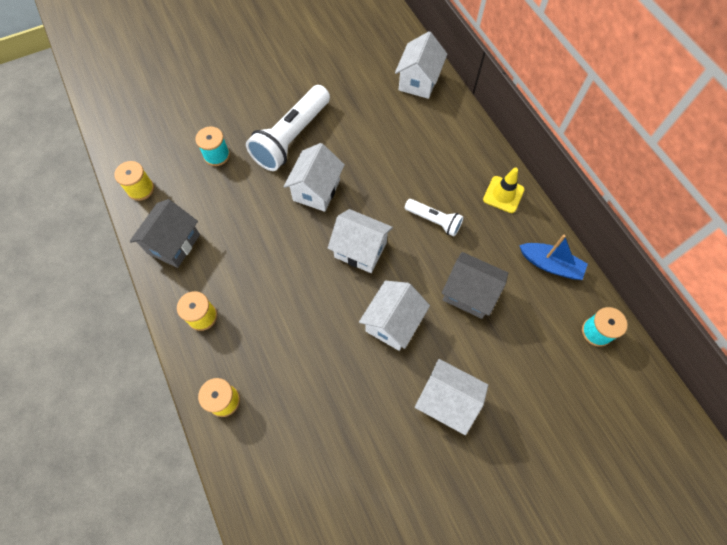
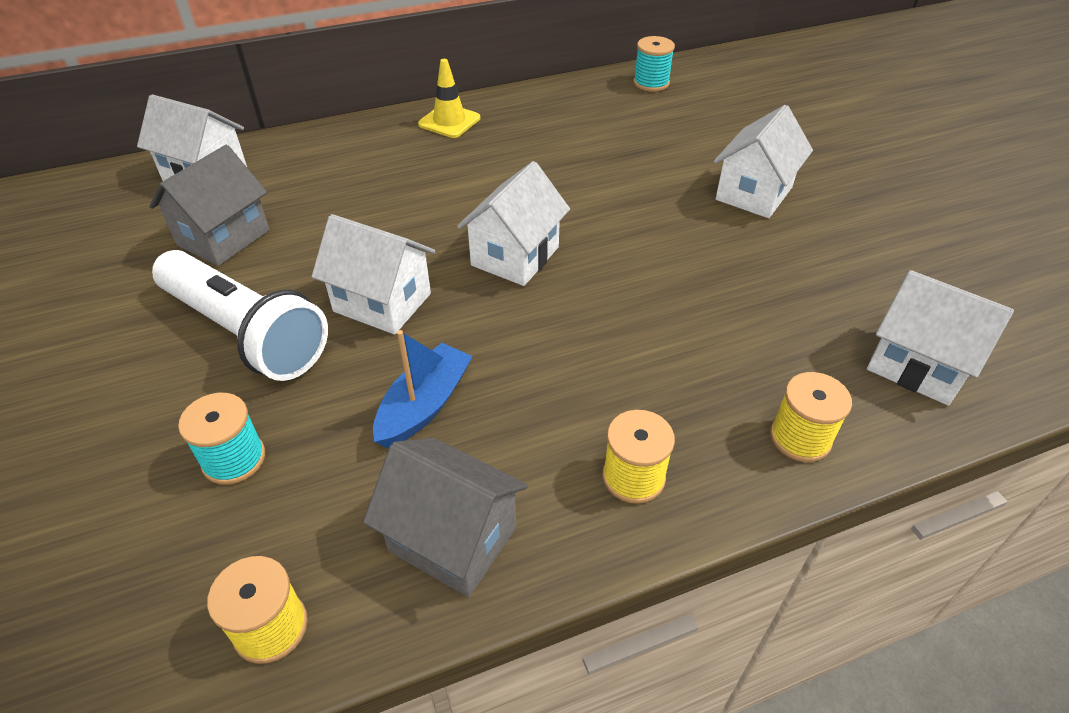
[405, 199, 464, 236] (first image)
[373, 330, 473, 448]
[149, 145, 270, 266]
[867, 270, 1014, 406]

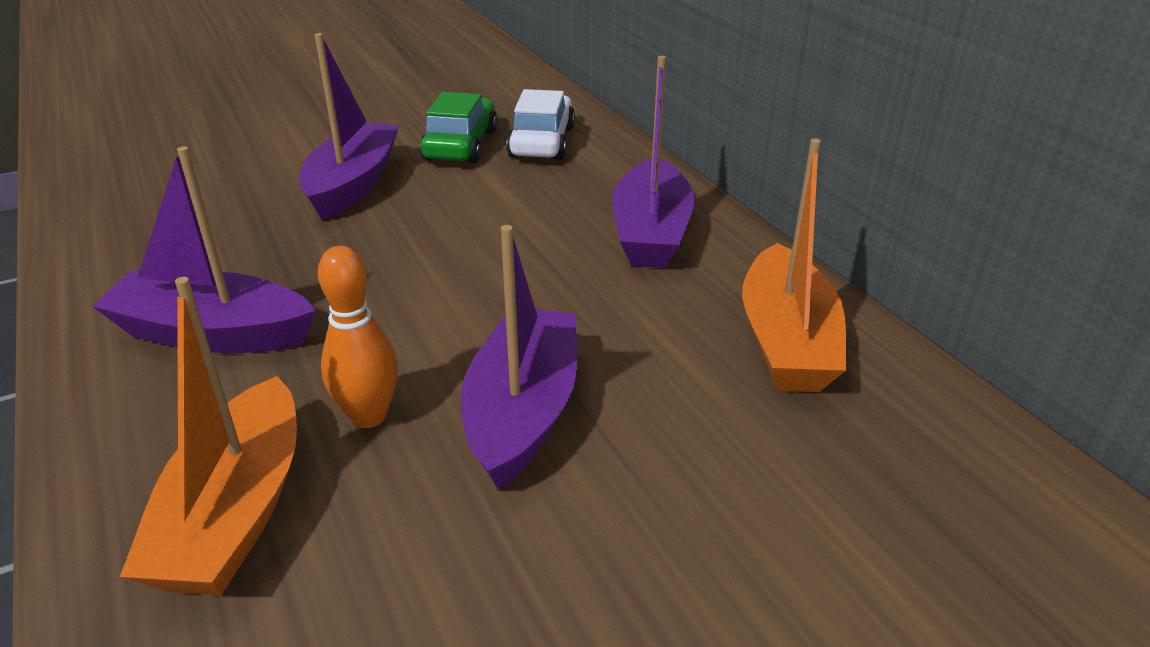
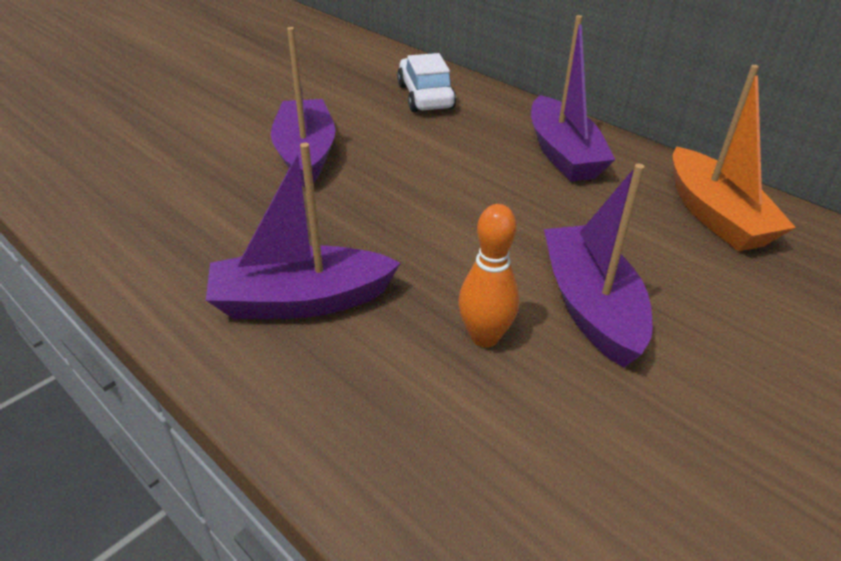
[420, 92, 498, 163] (first image)
[120, 277, 297, 595] (first image)

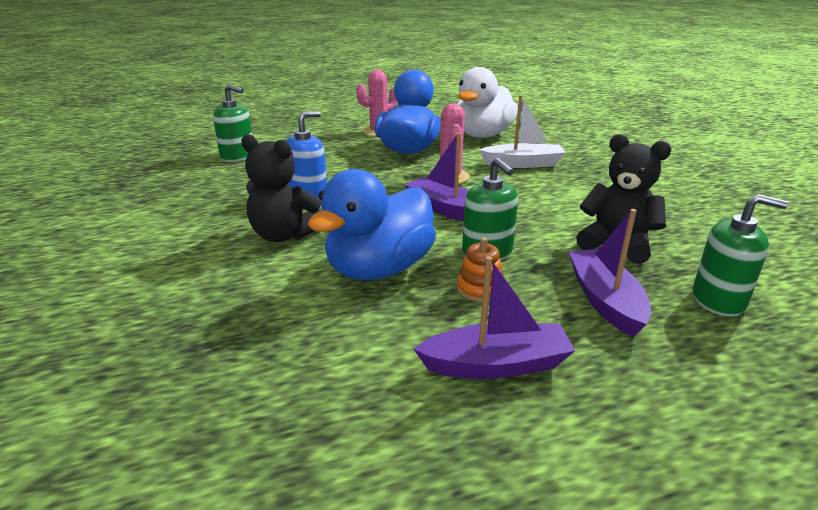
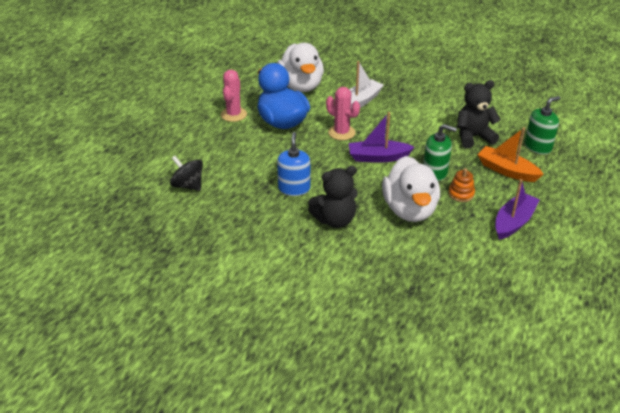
[170, 156, 203, 191]
[382, 156, 440, 222]
[477, 127, 544, 182]

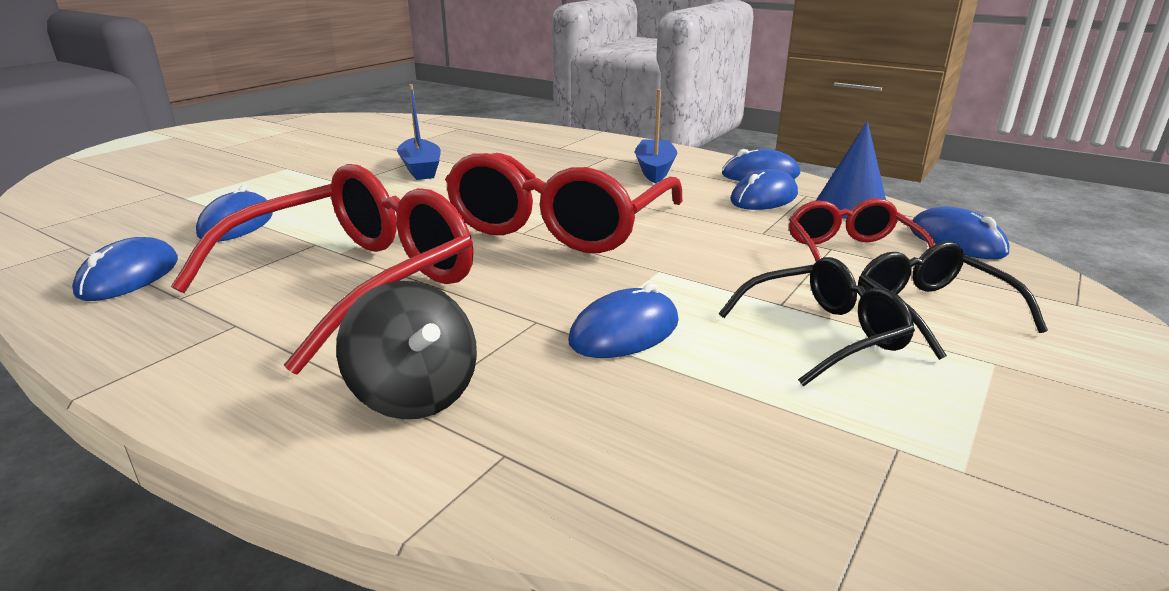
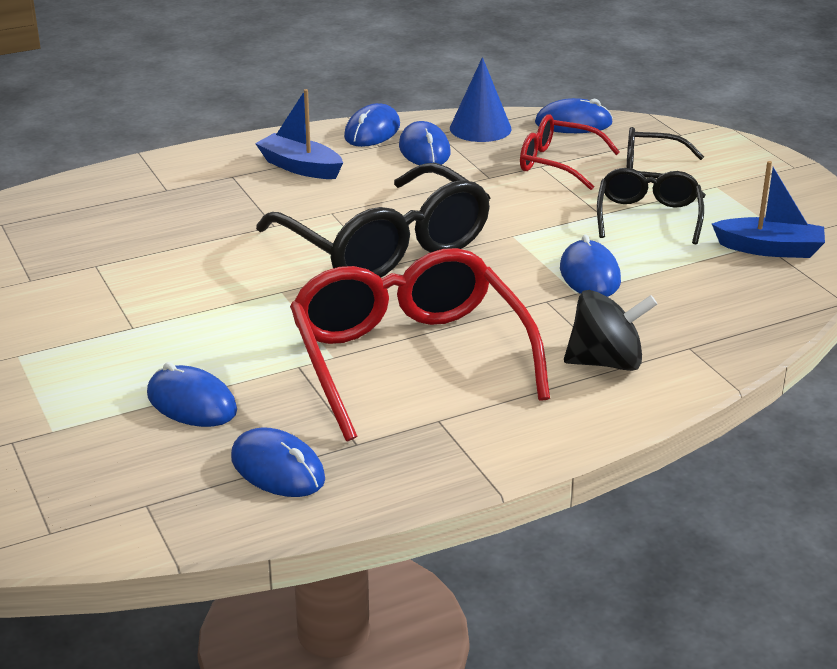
[712, 161, 825, 258]
[256, 163, 491, 278]

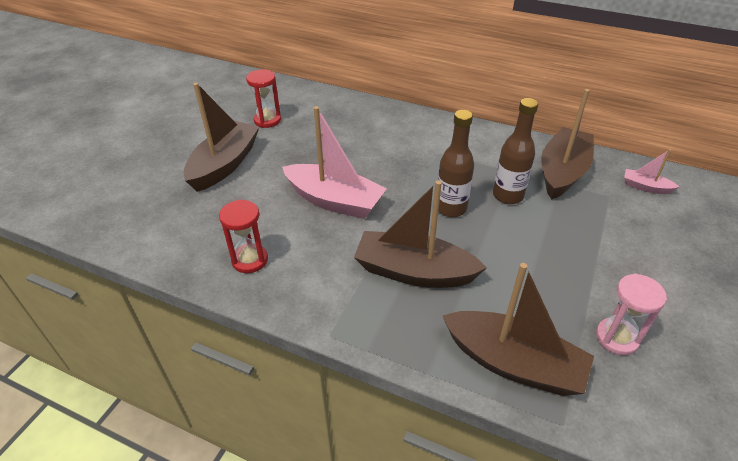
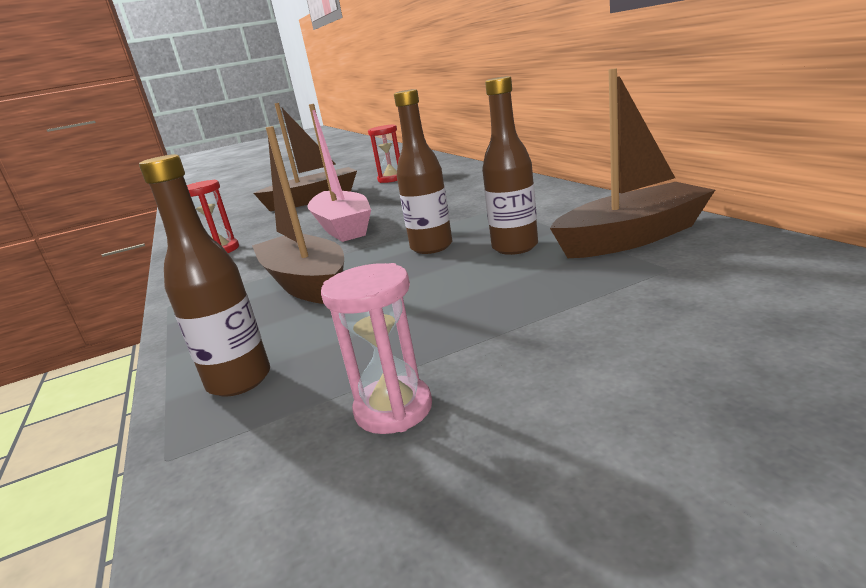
[624, 149, 679, 194] (first image)
[139, 154, 270, 397]

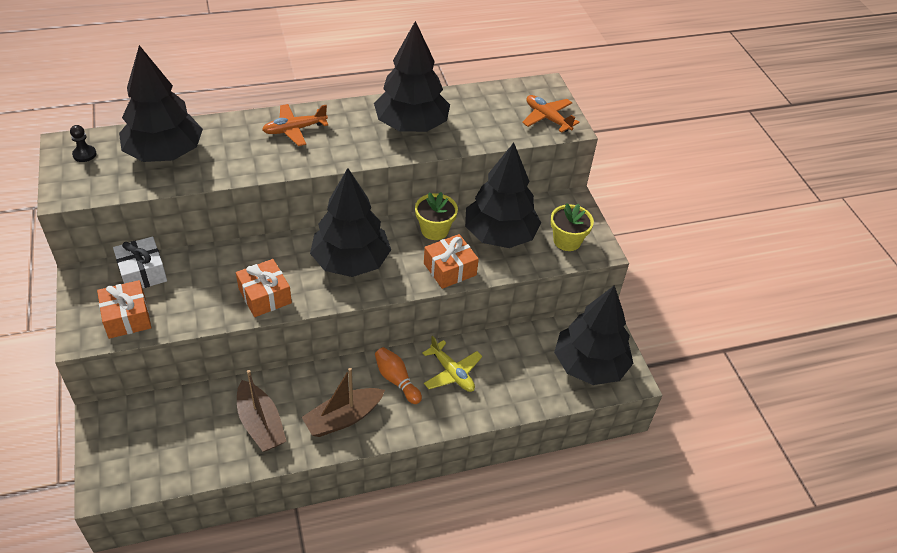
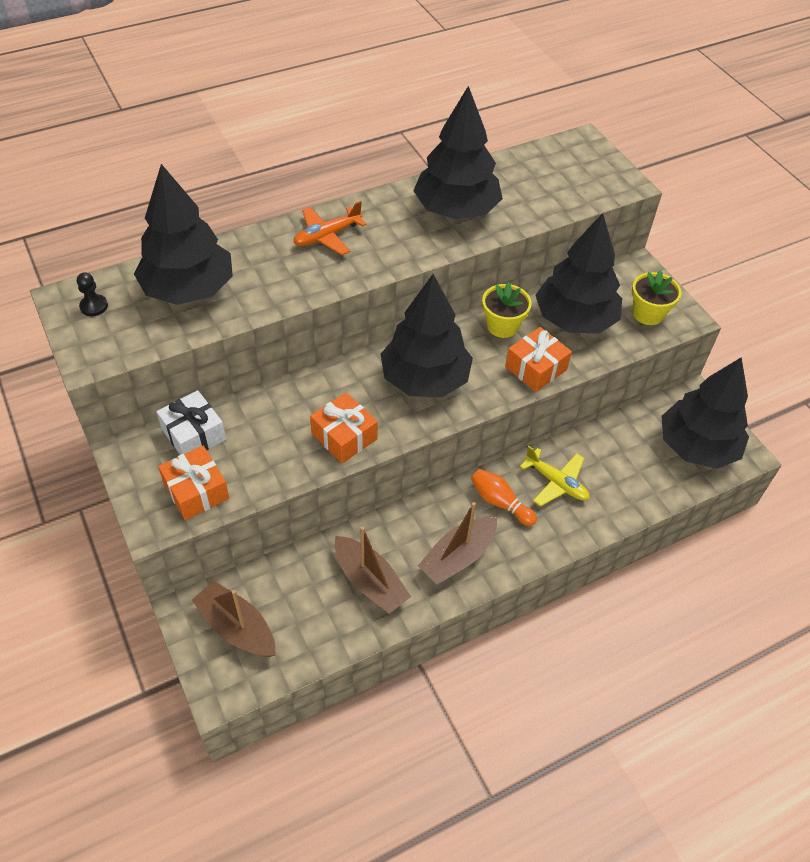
[522, 95, 579, 133] (first image)
[192, 581, 276, 657]

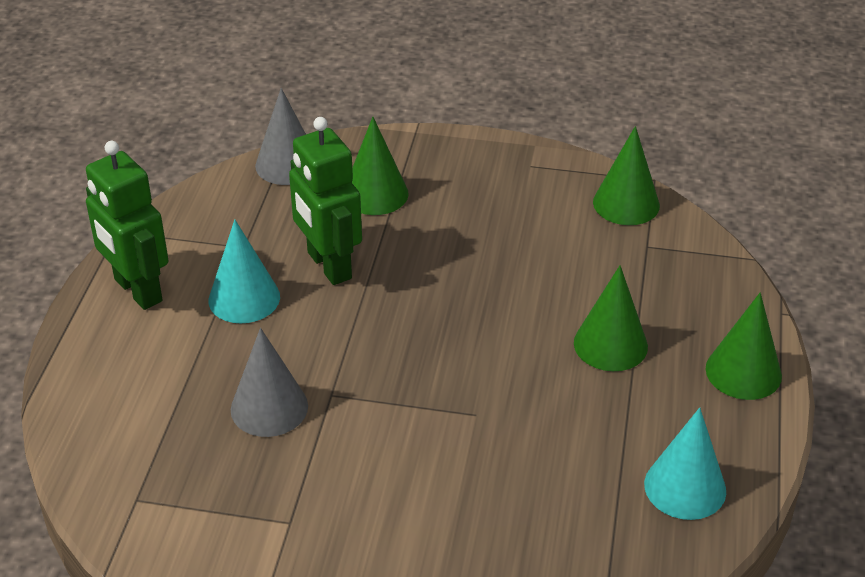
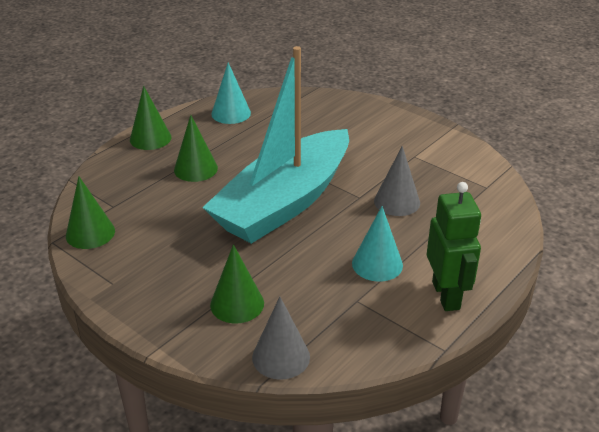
[289, 117, 362, 285] (first image)
[202, 46, 349, 244]

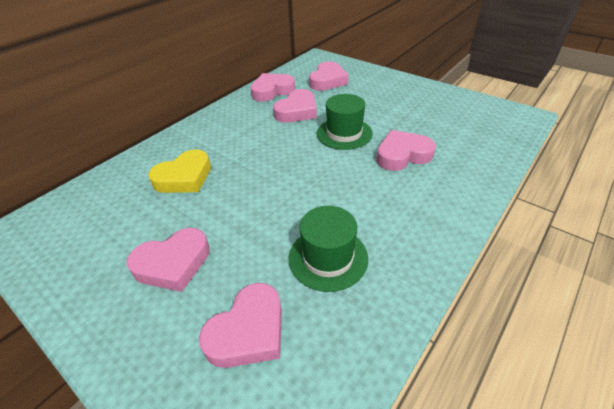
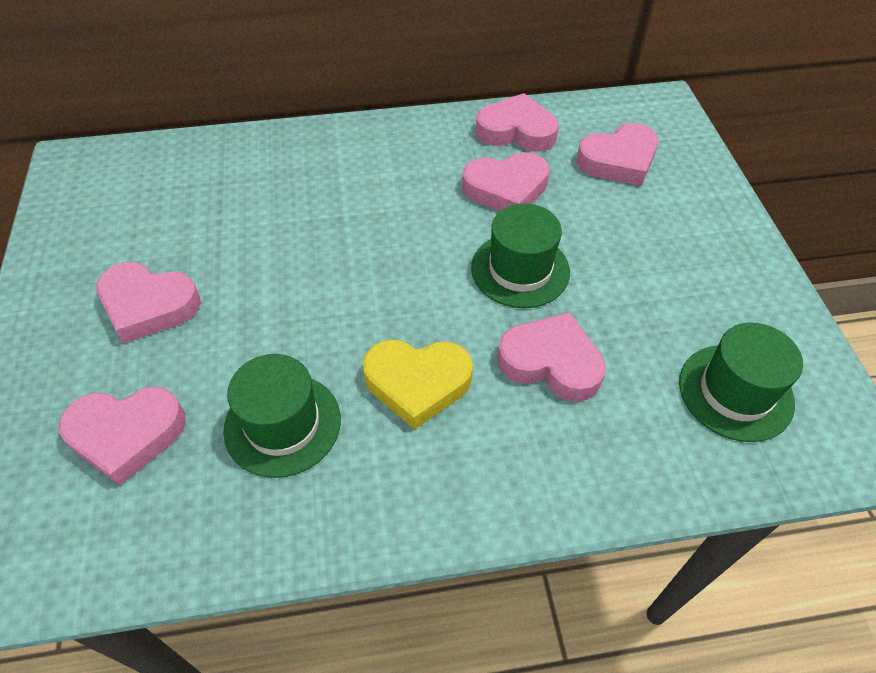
[363, 340, 473, 430]
[679, 323, 803, 442]

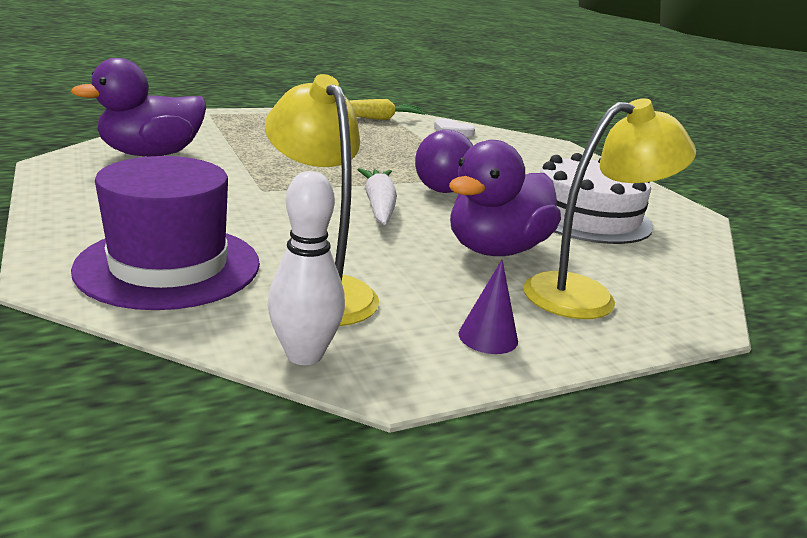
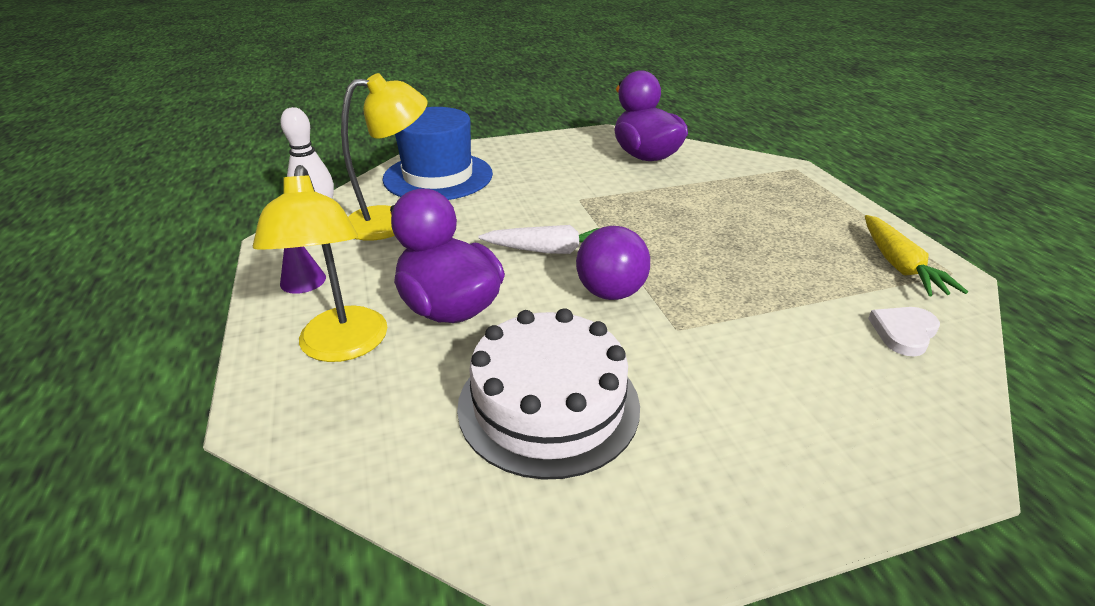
[382, 107, 493, 200]

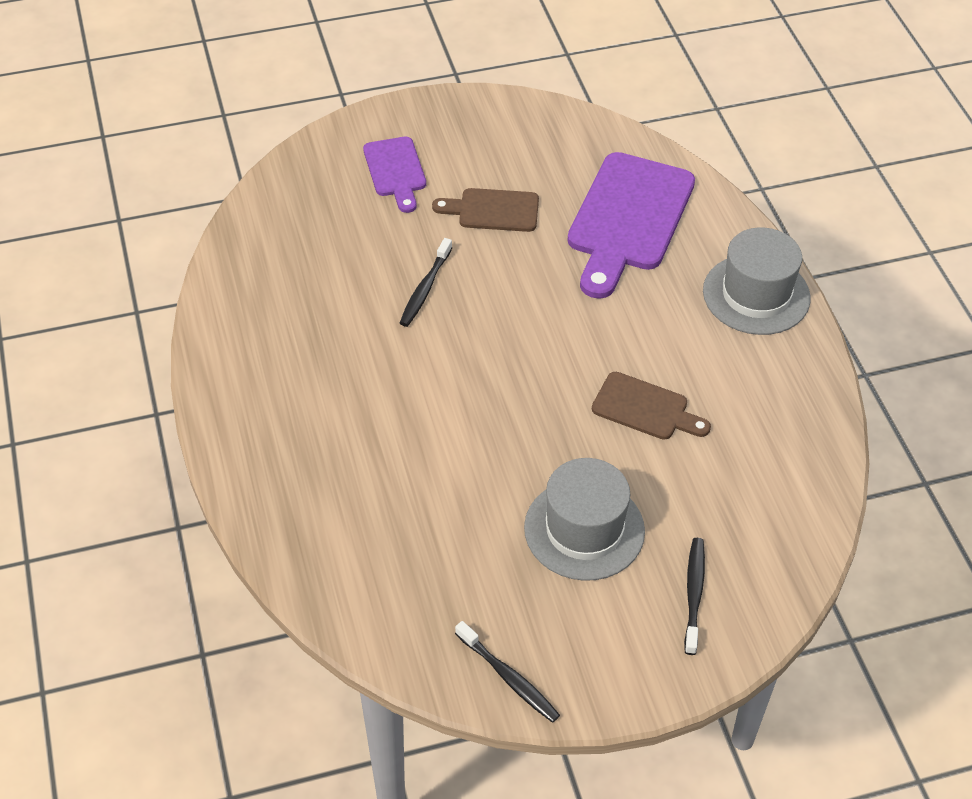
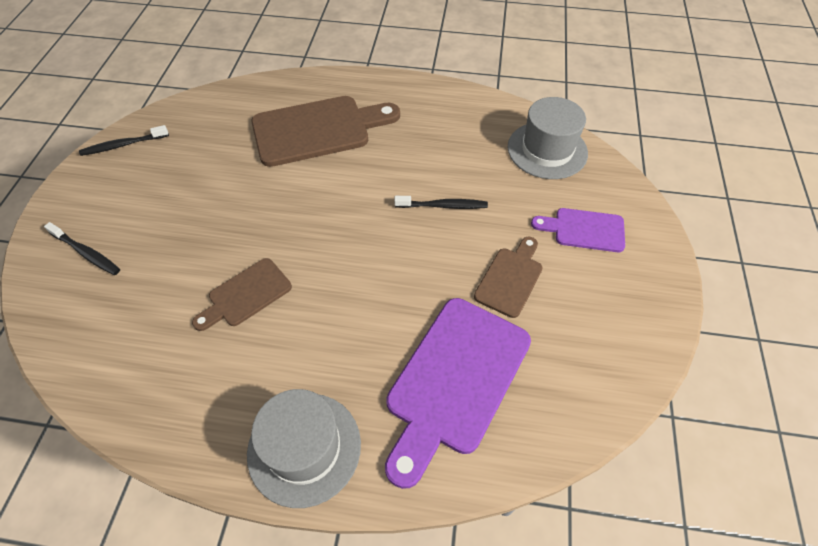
[385, 298, 531, 489]
[394, 196, 488, 209]
[508, 97, 588, 179]
[251, 96, 400, 167]

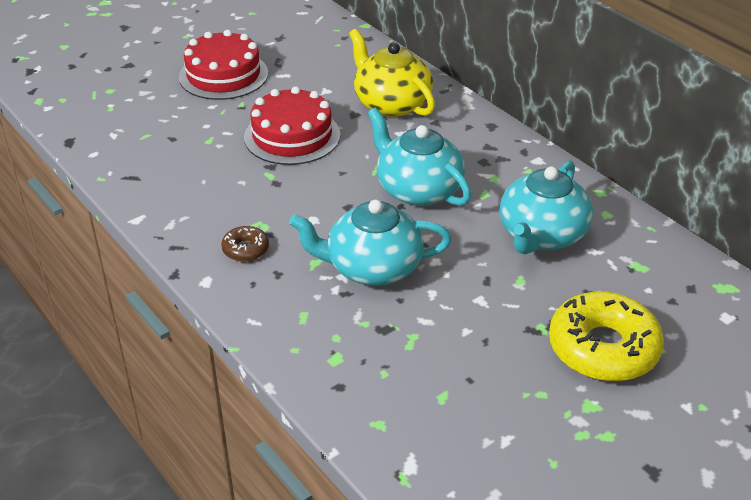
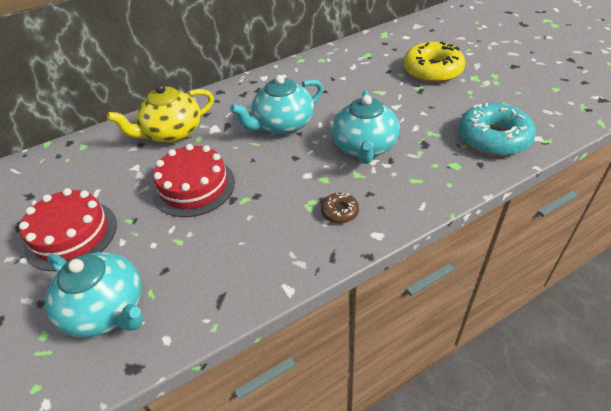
[45, 252, 143, 337]
[458, 103, 536, 156]

